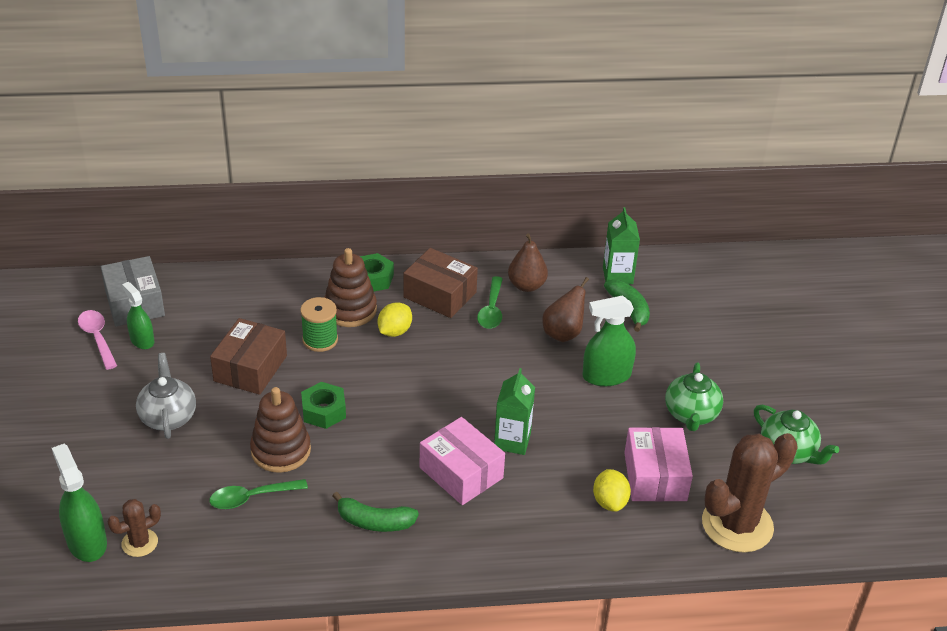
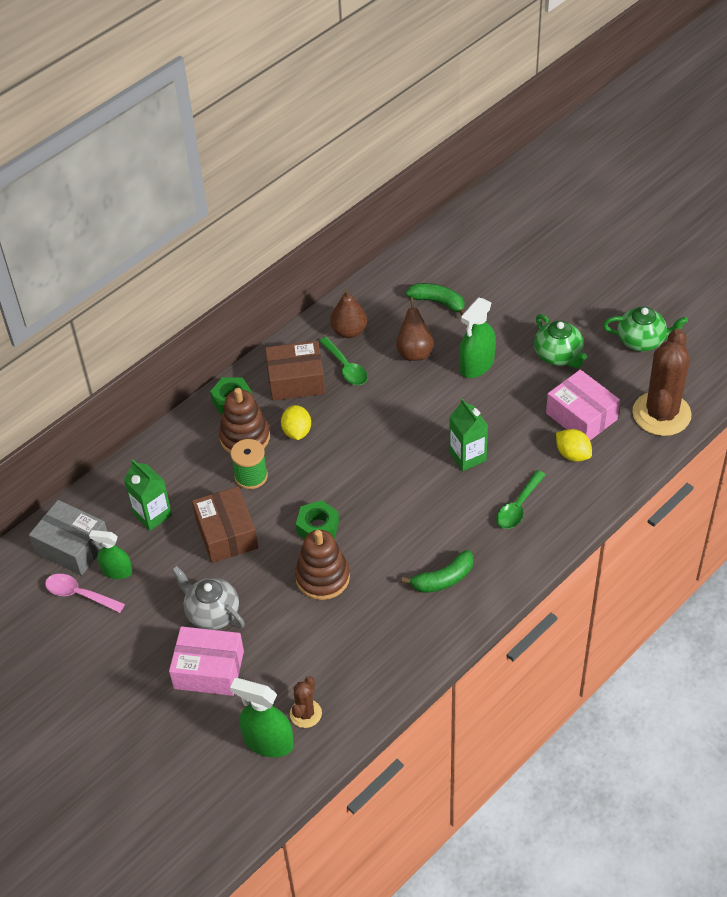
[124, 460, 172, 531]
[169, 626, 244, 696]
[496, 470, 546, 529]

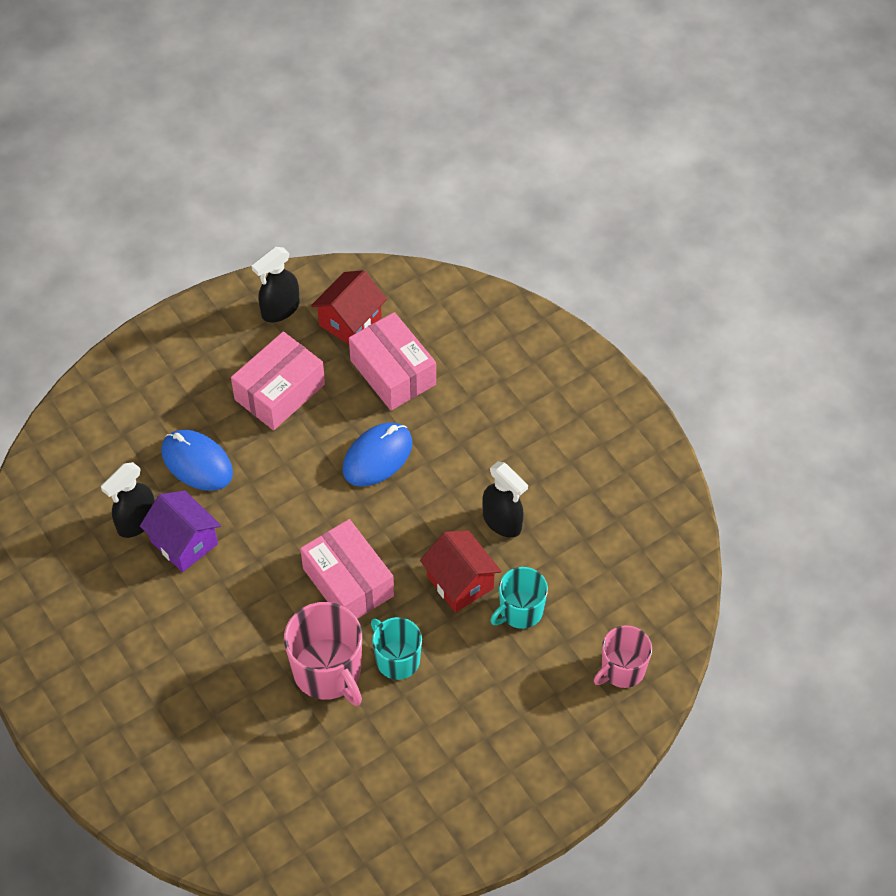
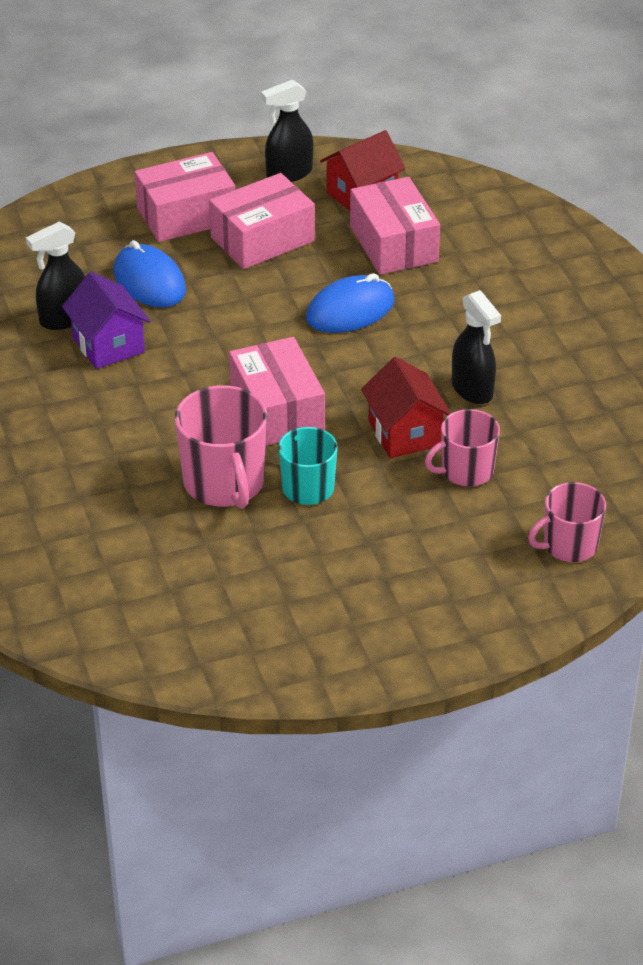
[425, 409, 500, 487]
[135, 152, 235, 242]

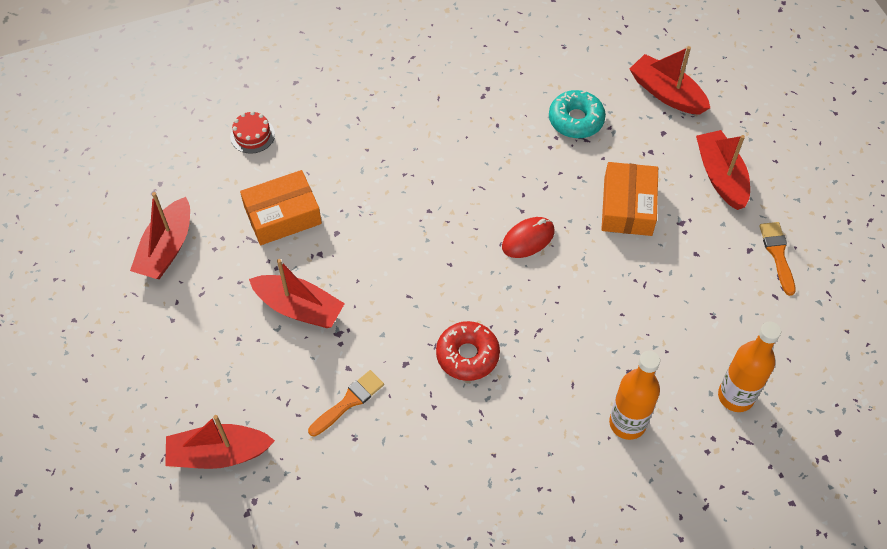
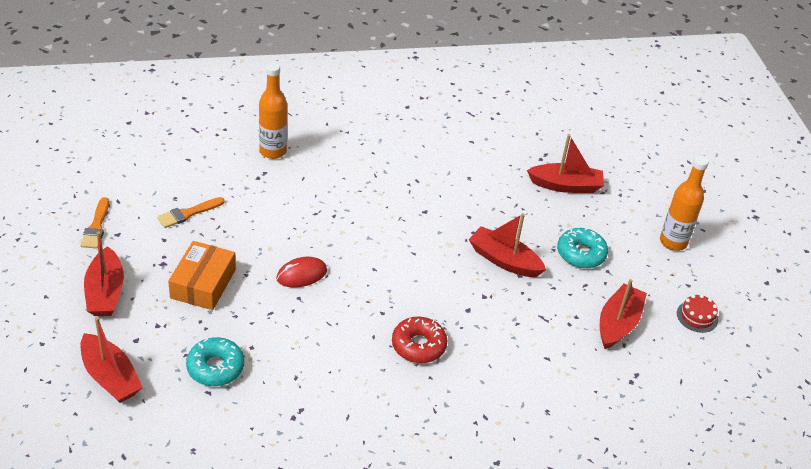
[677, 294, 718, 333]
[240, 170, 322, 245] (first image)
[392, 317, 447, 363]
[660, 155, 709, 251]
[157, 197, 225, 228]
[557, 228, 608, 268]

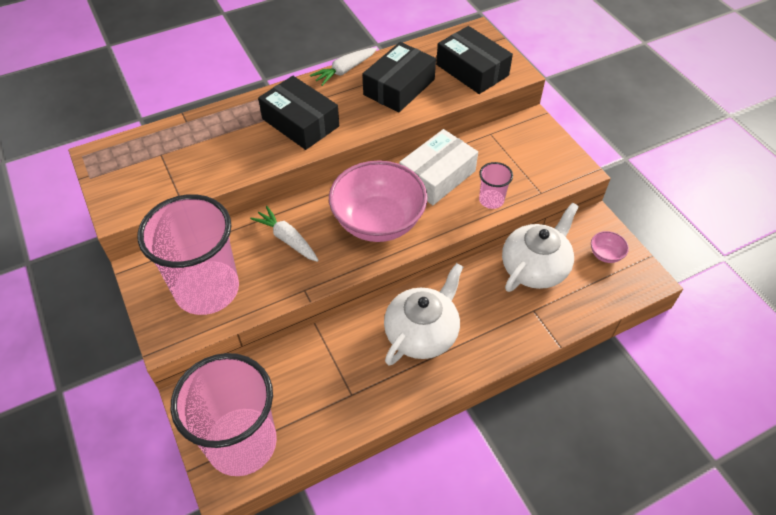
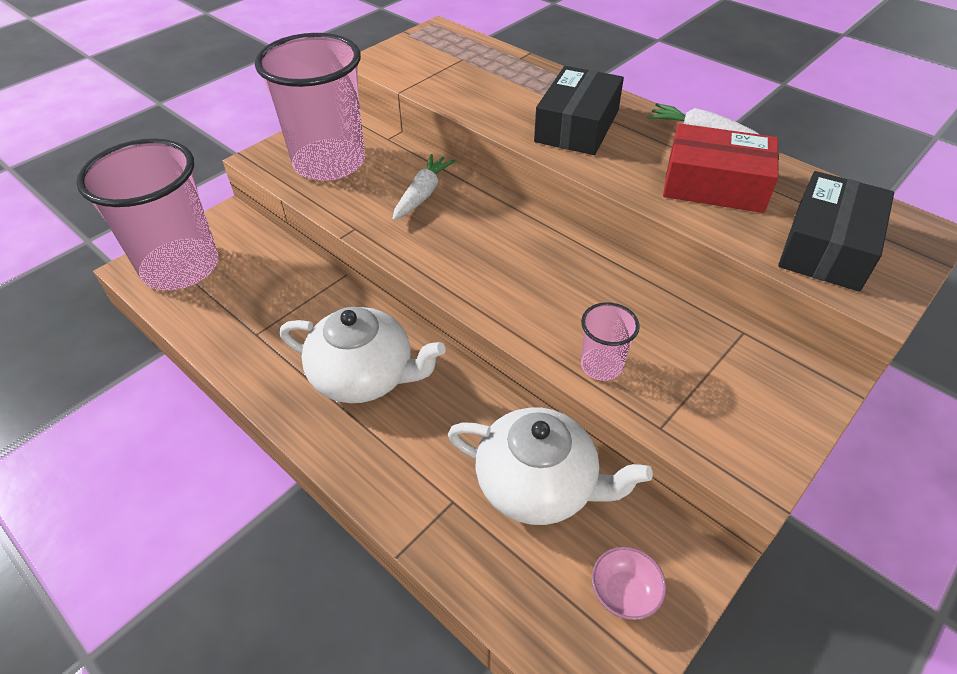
[663, 123, 779, 213]
[399, 129, 478, 205] (first image)
[329, 160, 428, 242] (first image)

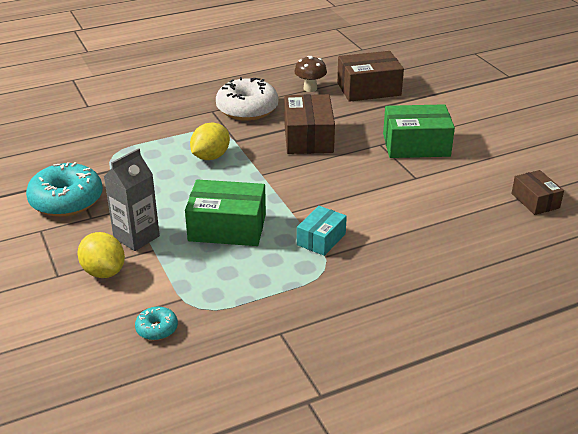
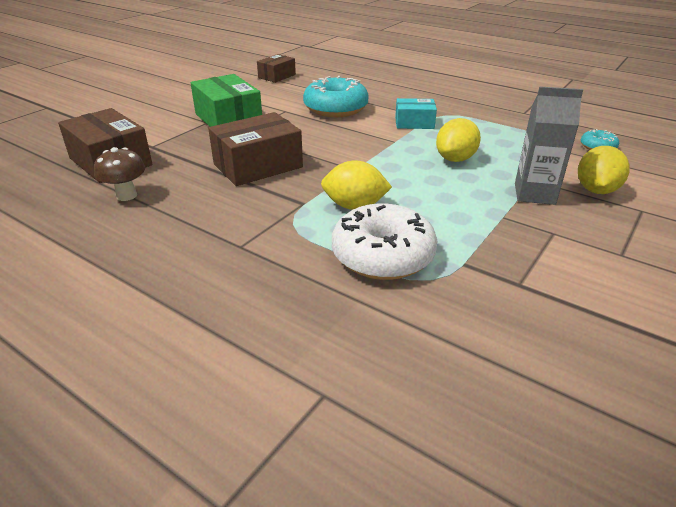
[332, 204, 437, 280]
[303, 76, 368, 117]
[436, 118, 481, 162]

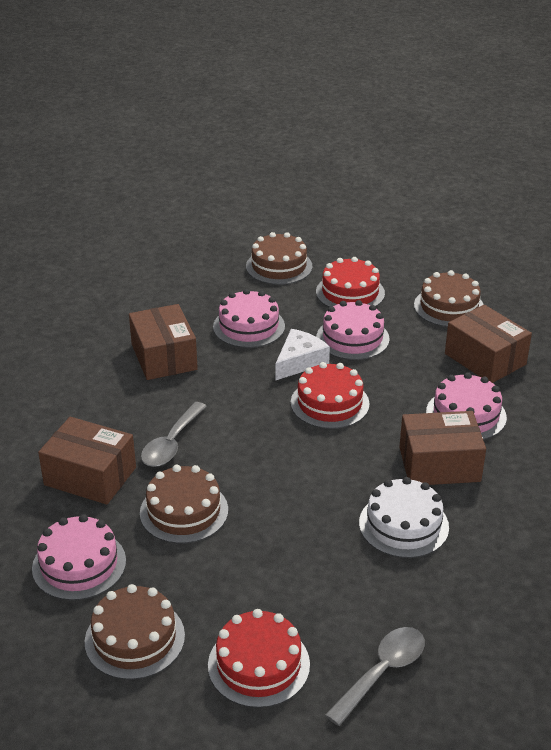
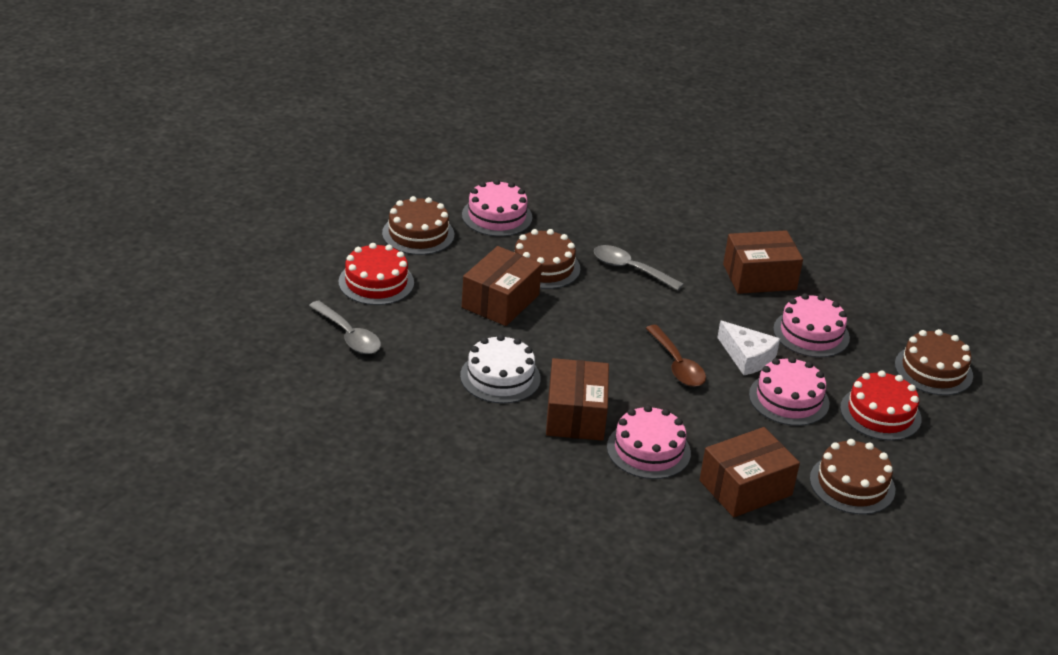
[646, 325, 706, 387]
[462, 246, 542, 326]

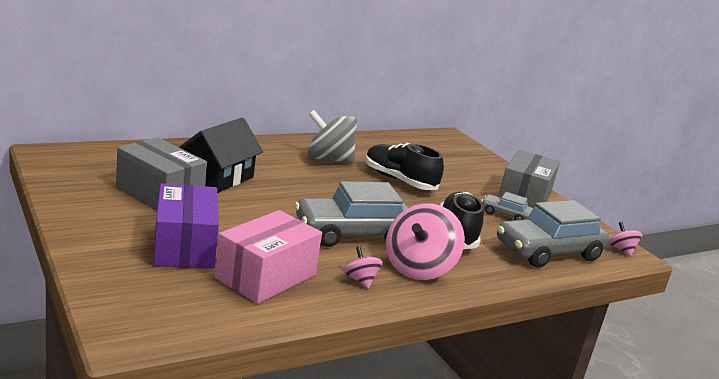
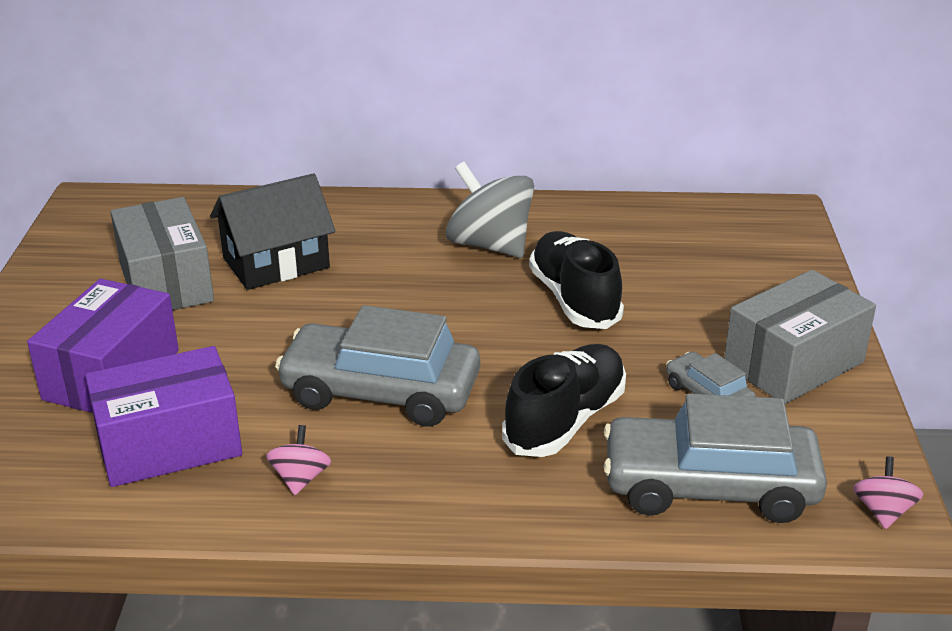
[386, 203, 465, 280] (first image)
[85, 346, 242, 487]

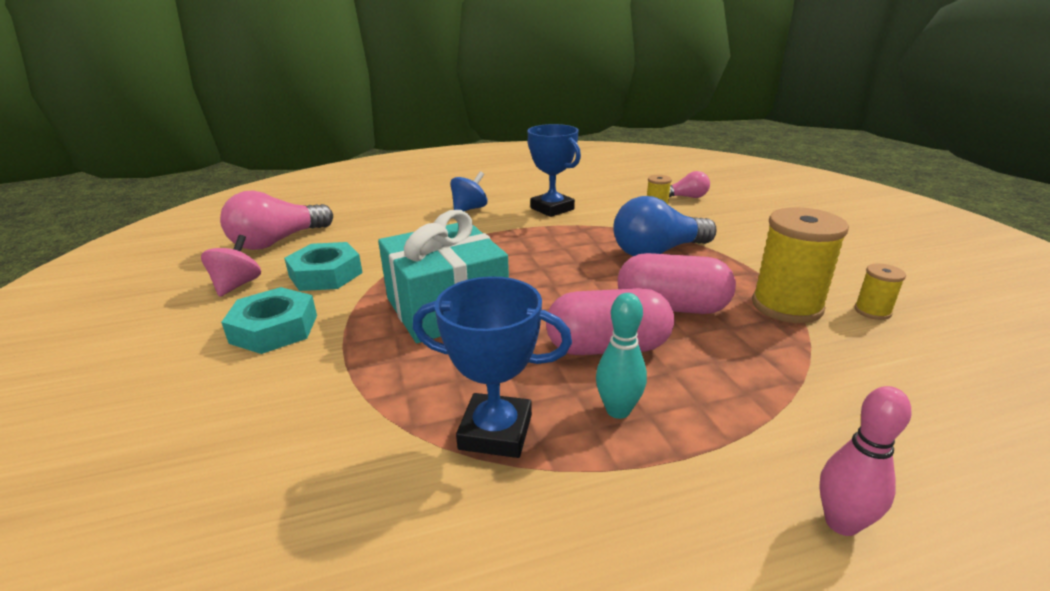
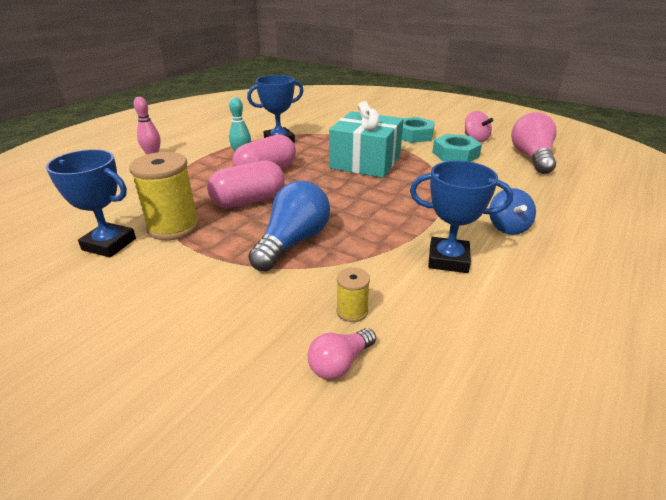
[46, 149, 136, 257]

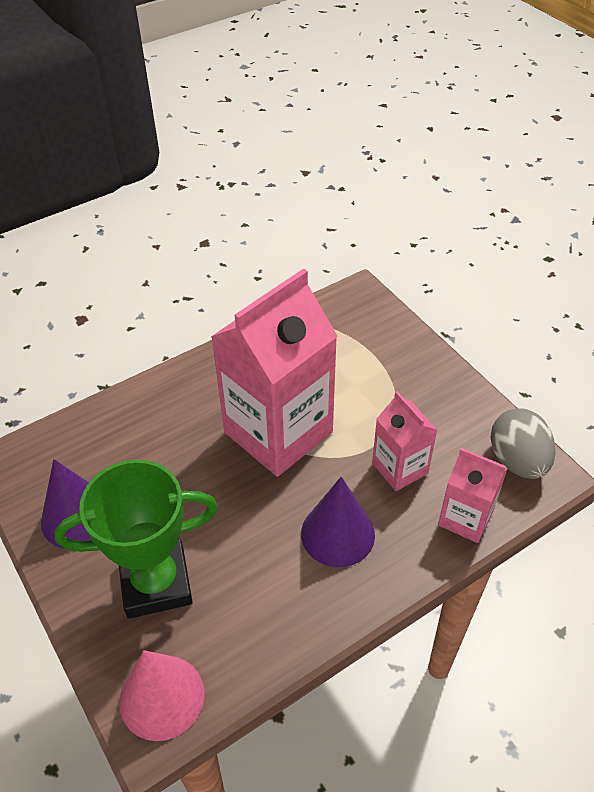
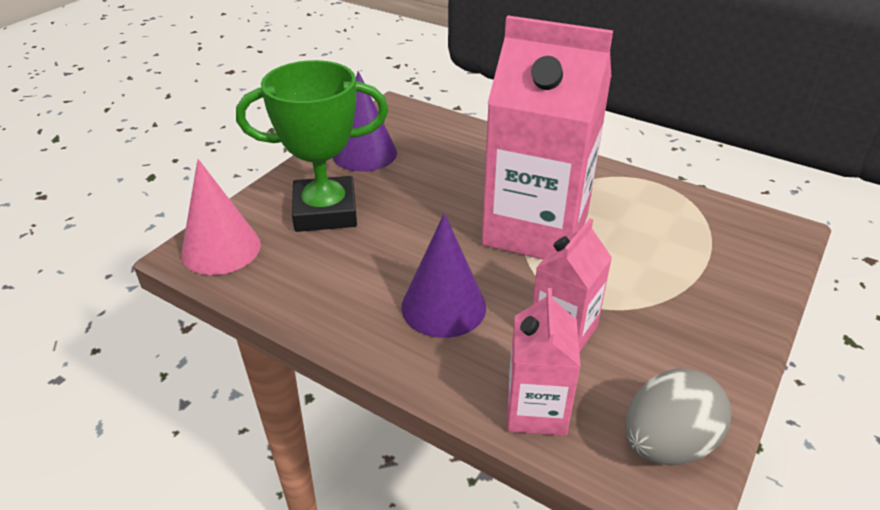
[236, 60, 388, 232]

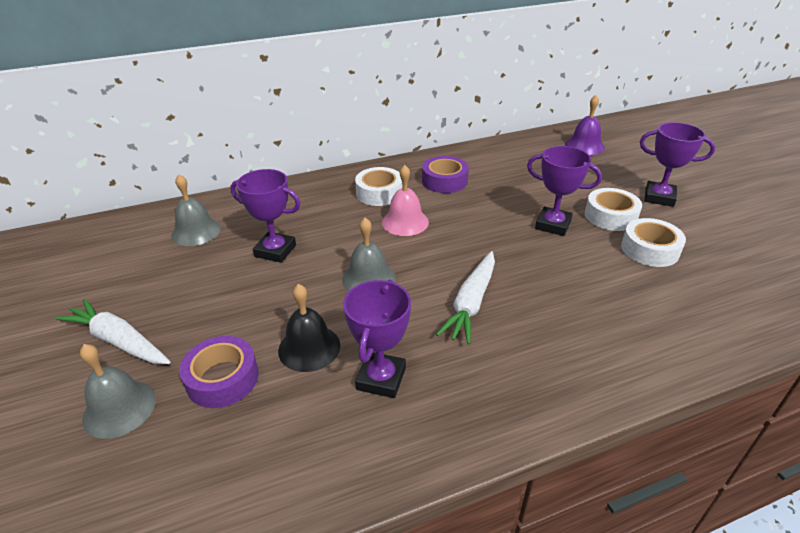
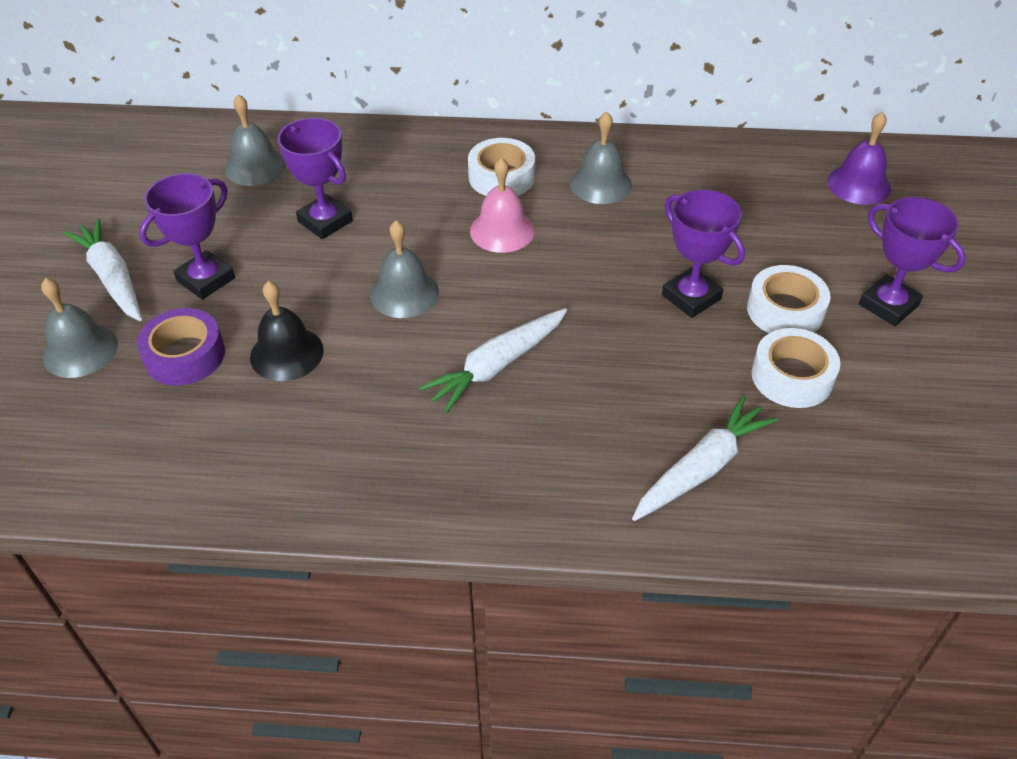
[570, 111, 632, 204]
[139, 173, 235, 300]
[632, 395, 778, 521]

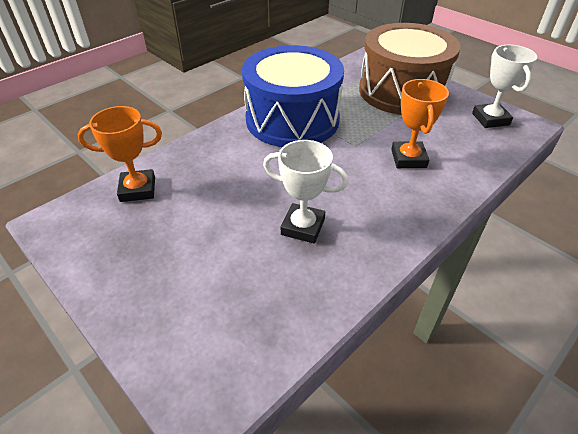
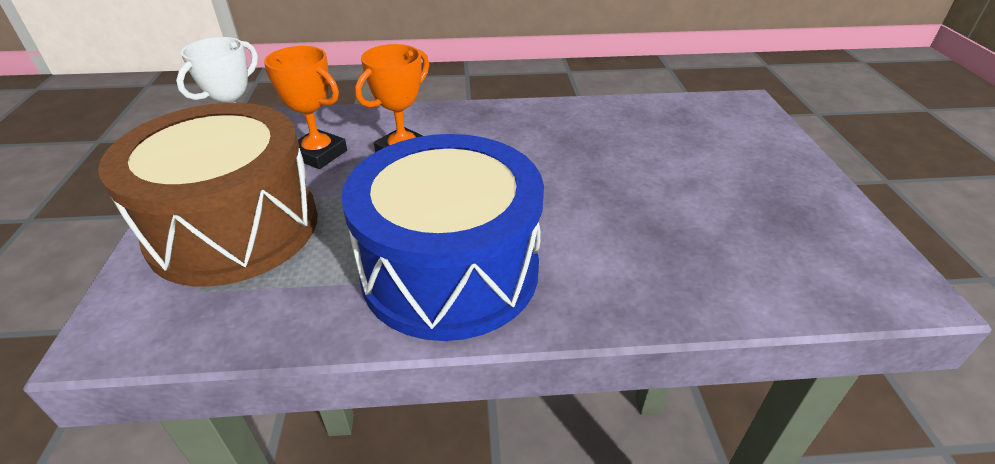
[264, 46, 347, 169]
[263, 140, 348, 244] (first image)

